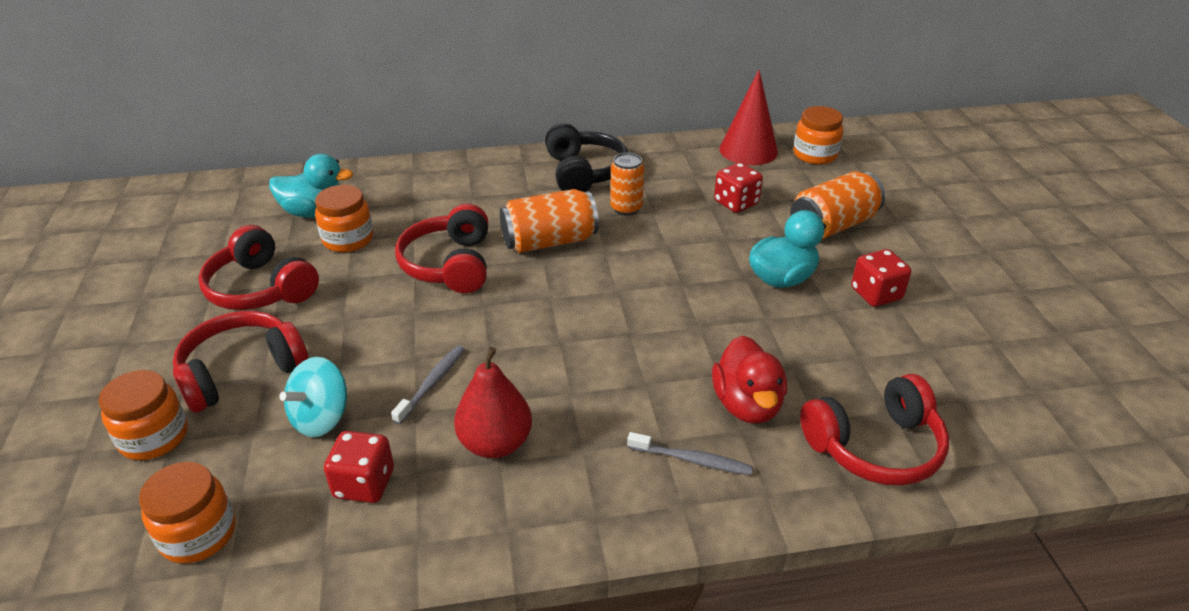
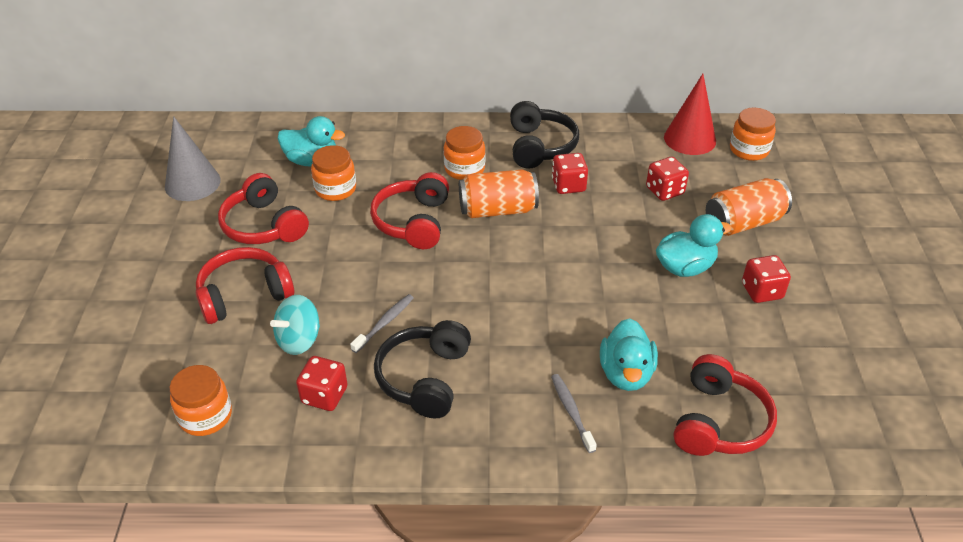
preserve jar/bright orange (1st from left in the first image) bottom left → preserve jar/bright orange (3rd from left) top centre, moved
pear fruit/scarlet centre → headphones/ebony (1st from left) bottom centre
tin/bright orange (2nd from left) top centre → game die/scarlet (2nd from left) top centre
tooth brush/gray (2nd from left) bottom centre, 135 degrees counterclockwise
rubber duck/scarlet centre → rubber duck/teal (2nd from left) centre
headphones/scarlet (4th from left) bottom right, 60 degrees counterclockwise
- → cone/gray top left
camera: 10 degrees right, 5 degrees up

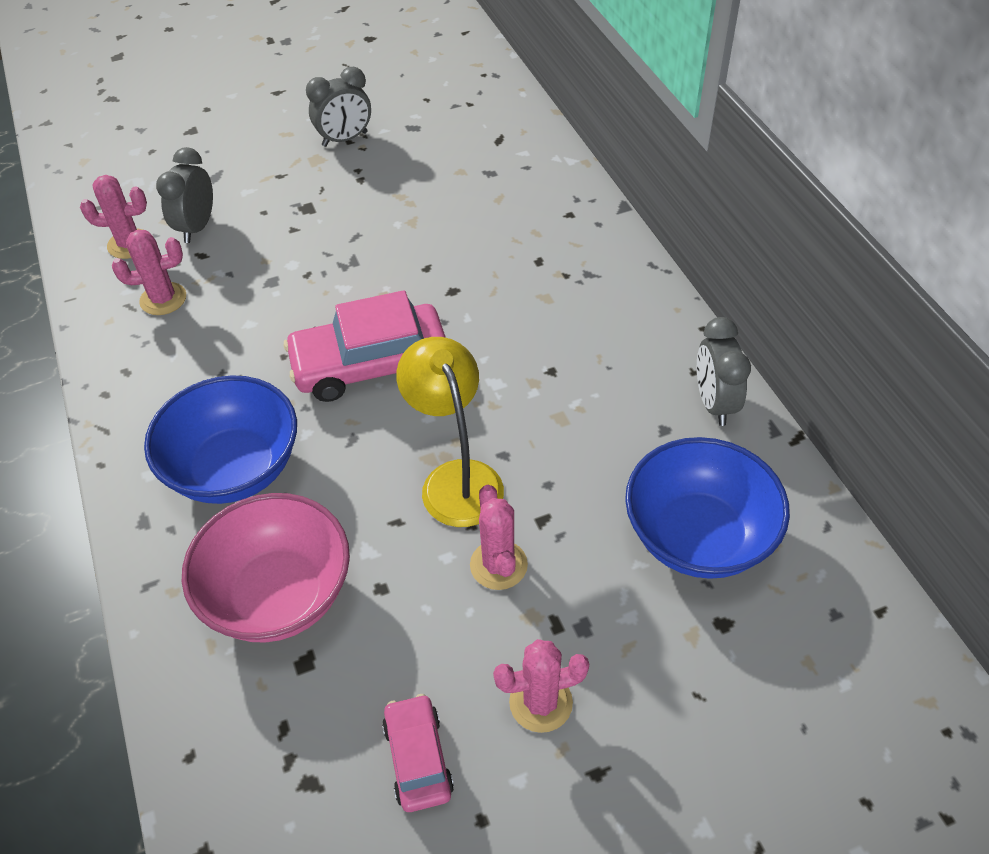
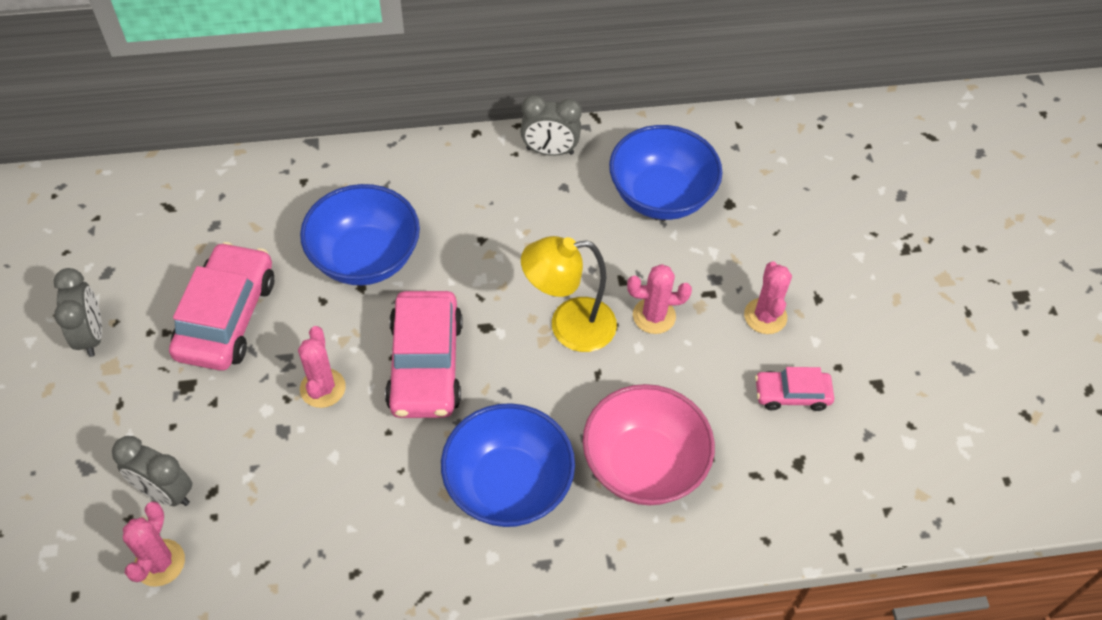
cactus/pink (2nd from left) top left → cactus/pink (2nd from left) middle left, moved
- → toy car/pink (1st from left) middle left
- → serving bowl/blue (1st from left) middle left
camera: 80 degrees left, 5 degrees up

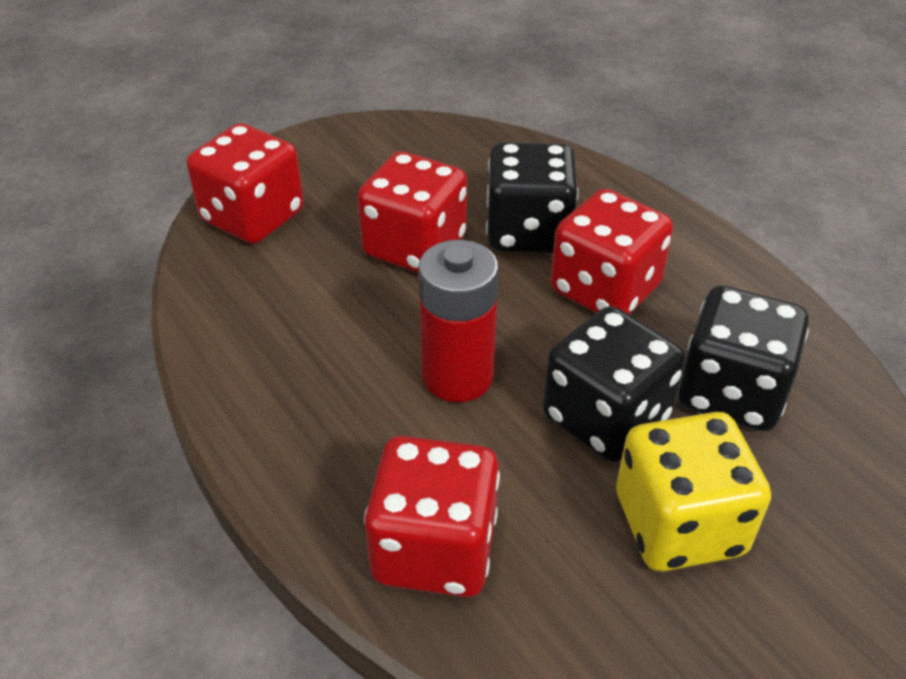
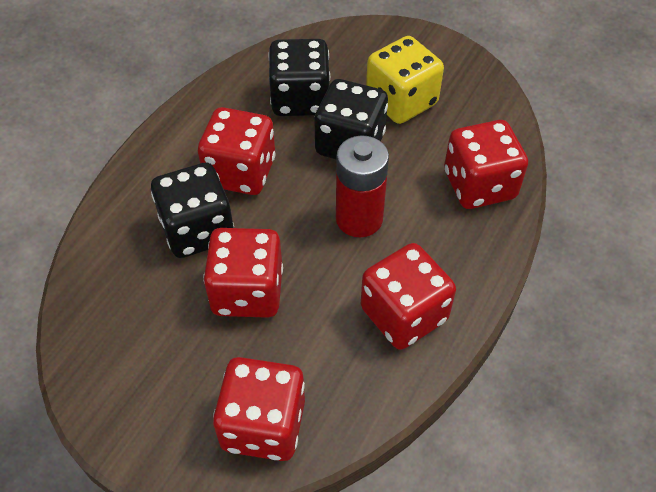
- → game die/scarlet (4th from left) centre
camera: 115 degrees left, 10 degrees up

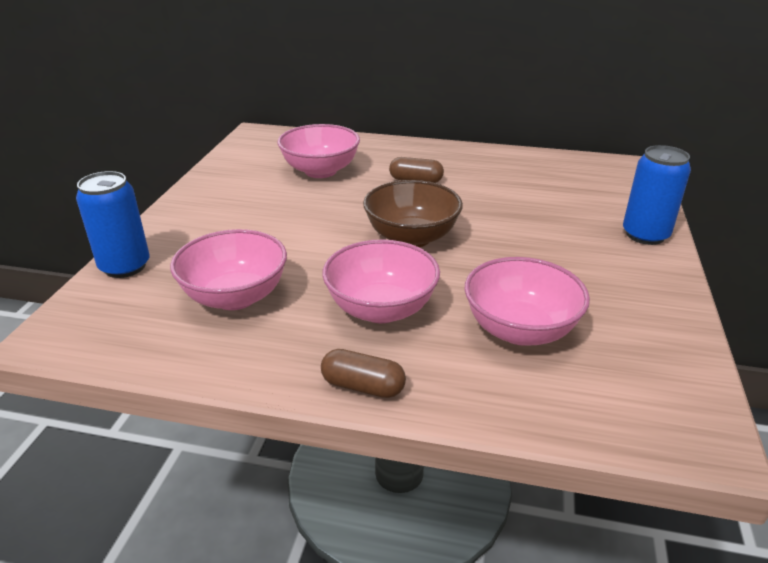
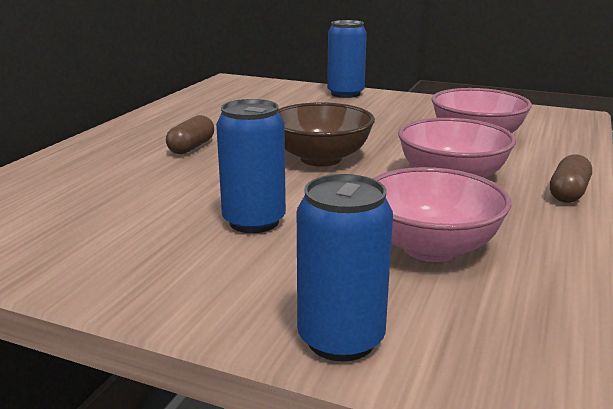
serving bowl/pink (2nd from left) top centre → -
- → tin/blue (1st from left) centre
camera: 80 degrees left, 10 degrees down

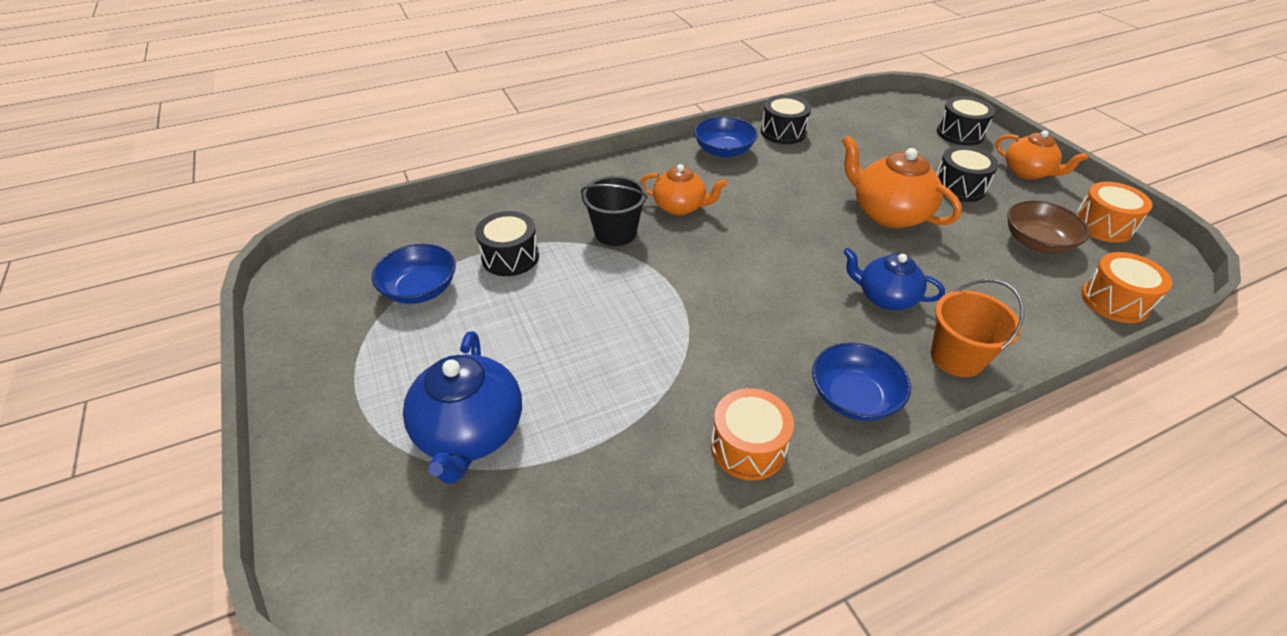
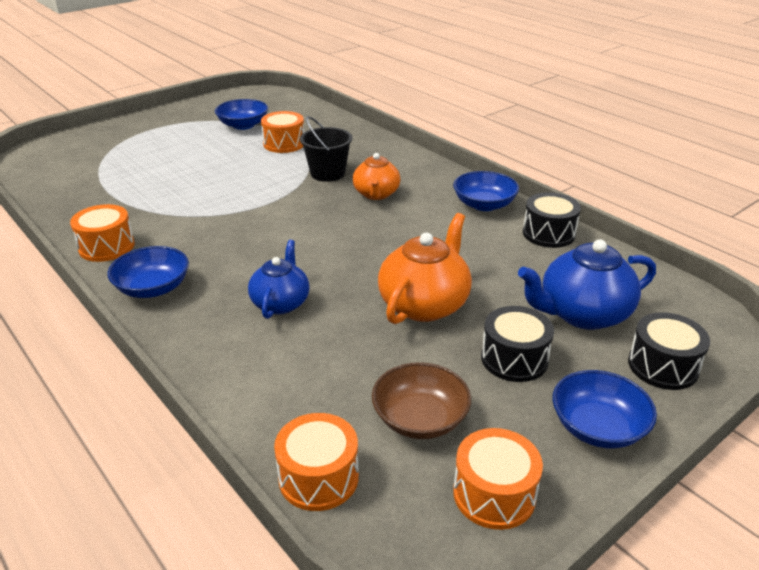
china teapot/blue (1st from left in the first image) centre → china teapot/blue (2nd from left) middle right, moved
snare drum/ebony (1st from left) centre → snare drum/bright orange (2nd from left) top centre
pail/bright orange middle right → -
china teapot/bright orange (3rd from left) top right → serving bowl/blue (4th from left) bottom right
camera: 75 degrees right, 10 degrees down

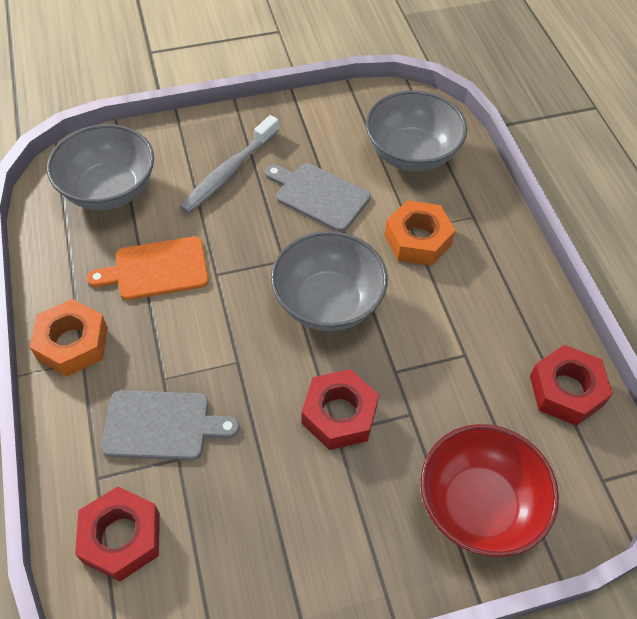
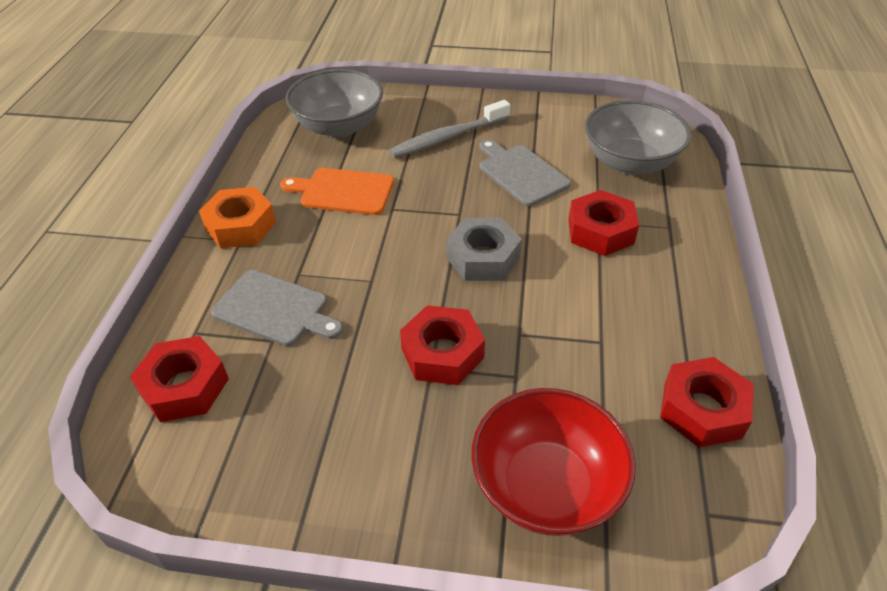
serving bowl/gray (2nd from left) centre → nut/gray centre
nut/bright orange (2nd from left) centre → nut/scarlet (3rd from left) middle right
camera: 25 degrees right, 10 degrees down

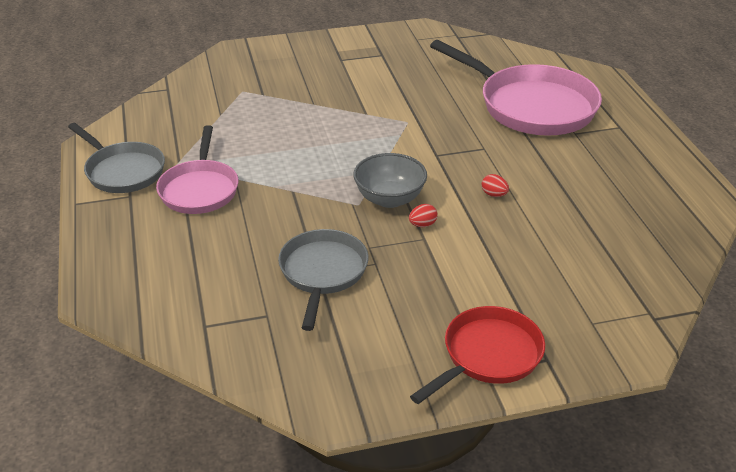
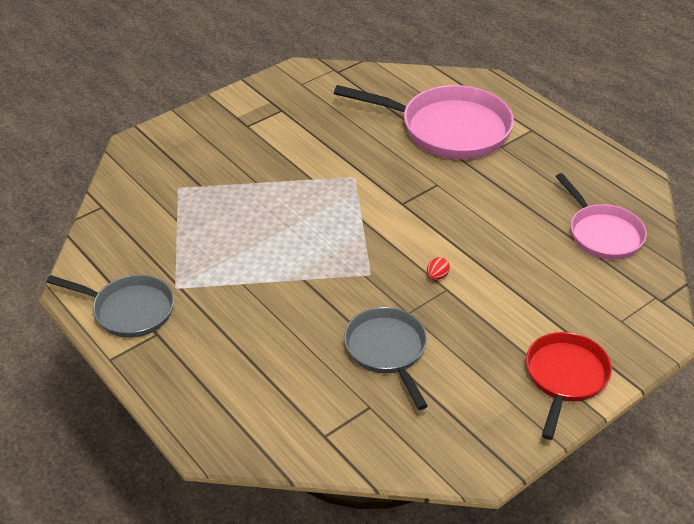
skillet/pink (1st from left in the first image) middle left → skillet/pink (2nd from left) middle right, moved
serving bowl/gray centre → -
toy egg/scarlet (2nd from left) middle right → -
camera: 25 degrees left, 5 degrees up

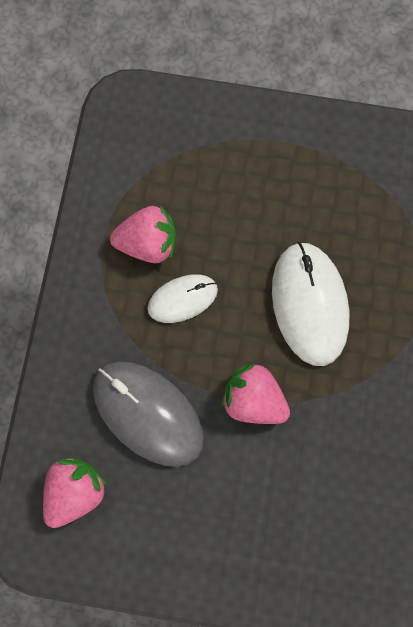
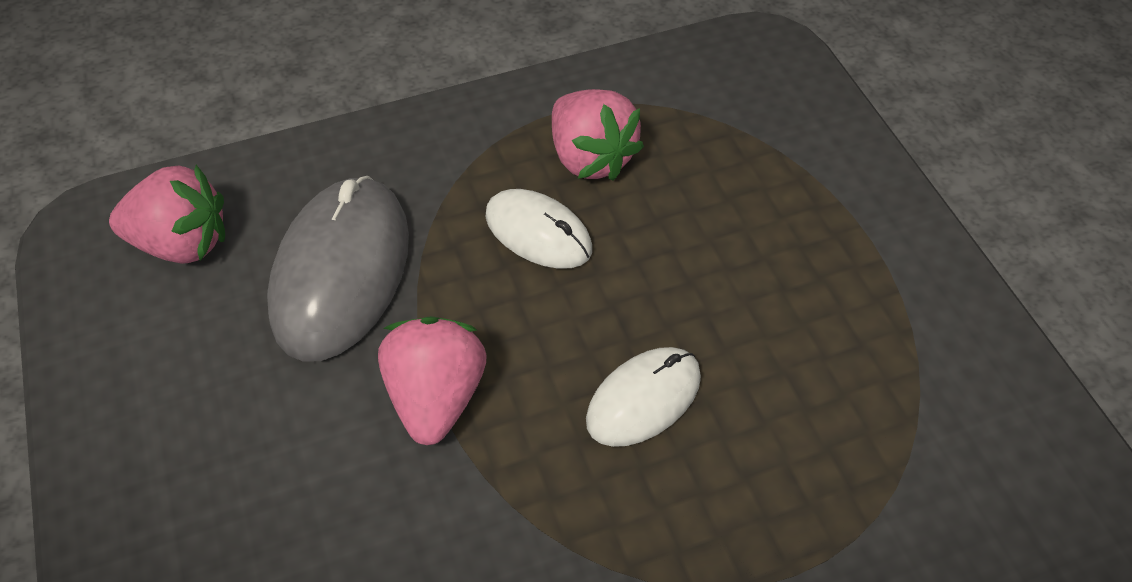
mouse/snow-white (2nd from left) middle right → mouse/snow-white (2nd from left) bottom centre, x0.58
camera: 60 degrees right, 20 degrees down

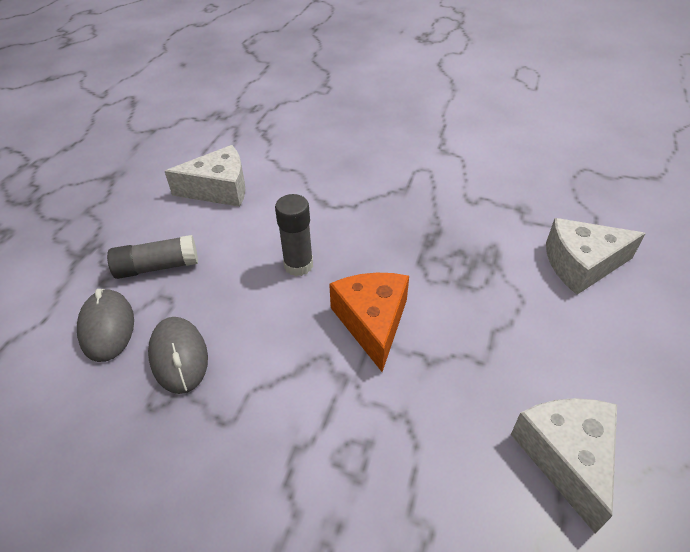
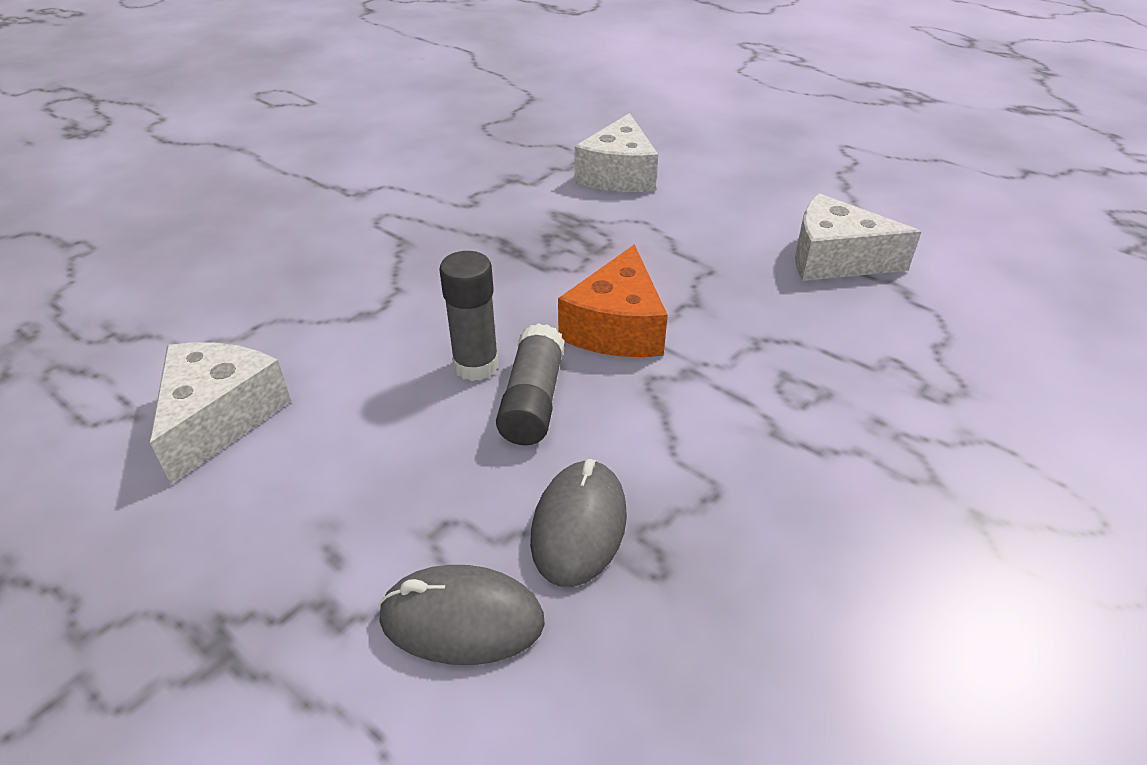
glue stick/gray (1st from left in the first image) middle left → glue stick/gray (2nd from left) centre, moved
mouse/gray (2nd from left) middle left → mouse/gray (2nd from left) bottom centre, 75 degrees counterclockwise
cheese wedge/bright orange centre, 90 degrees counterclockwise
camera: 70 degrees left, 5 degrees down

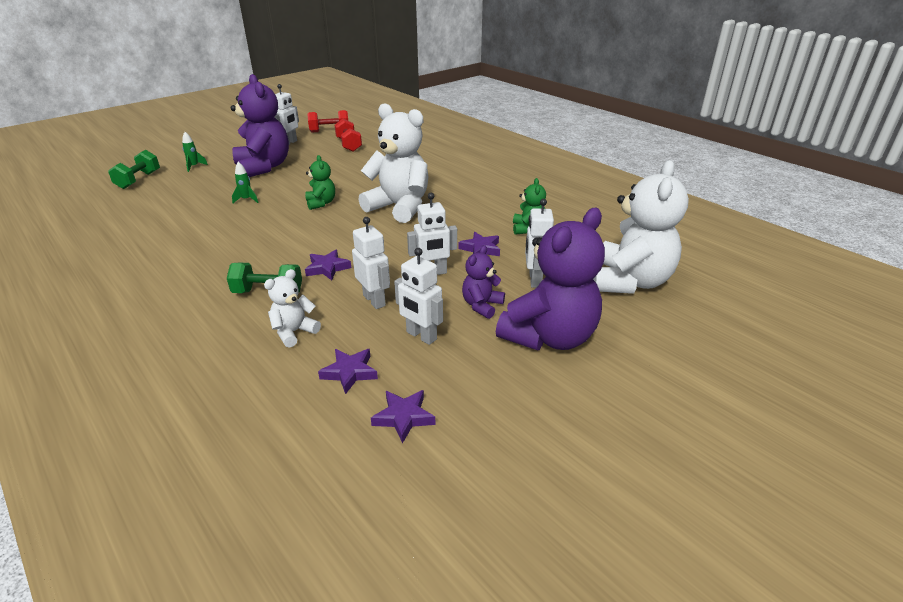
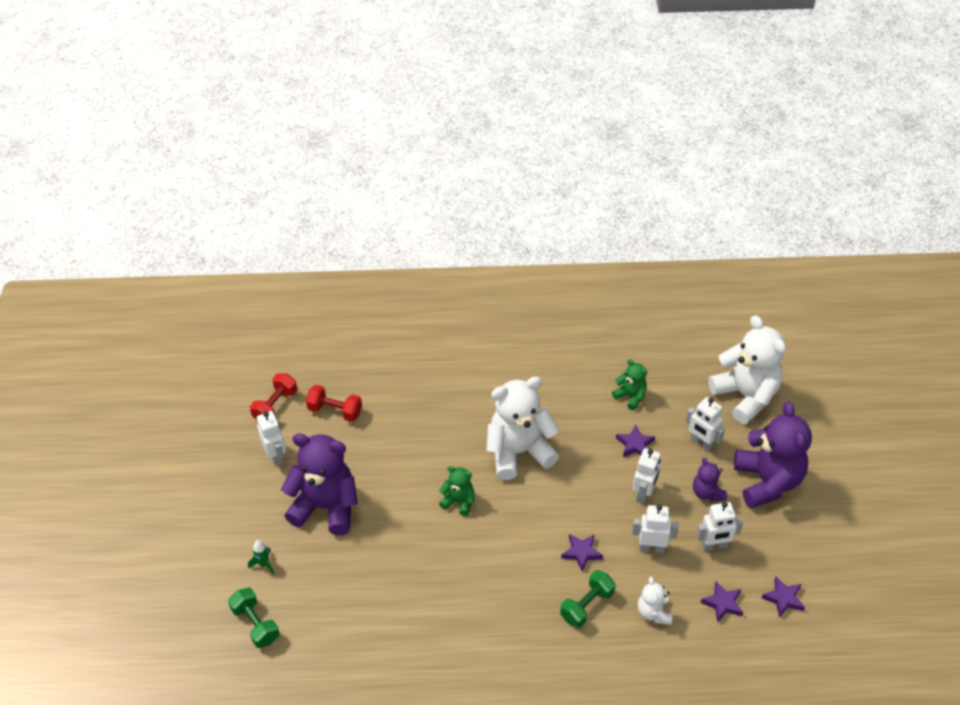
rocket/green (2nd from left) top left → -
camera: 50 degrees left, 15 degrees up

